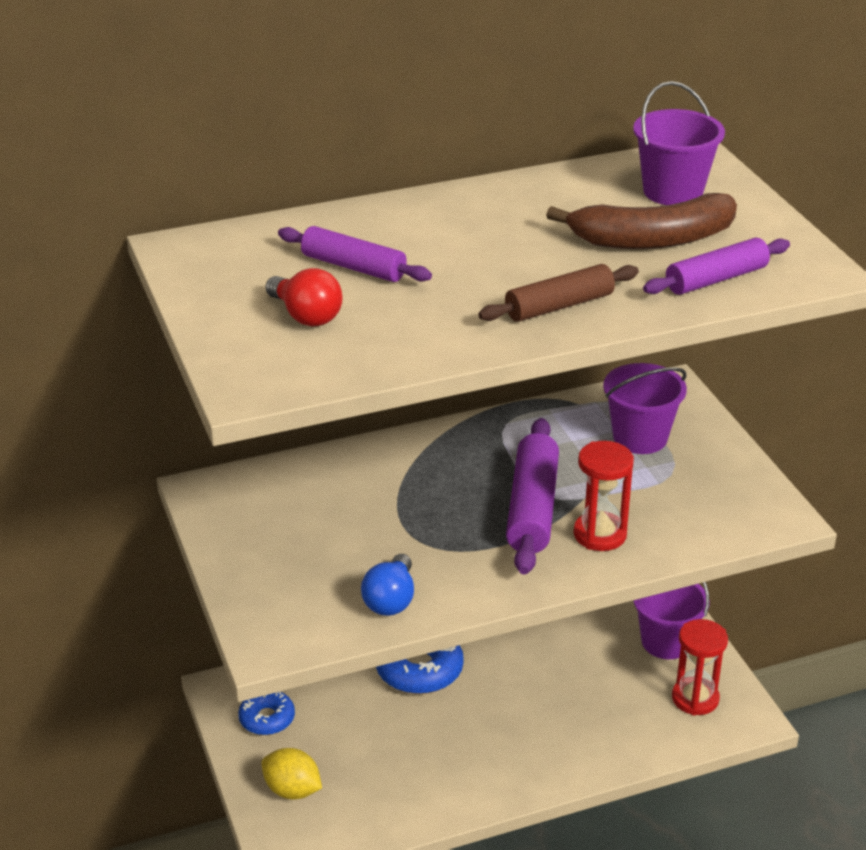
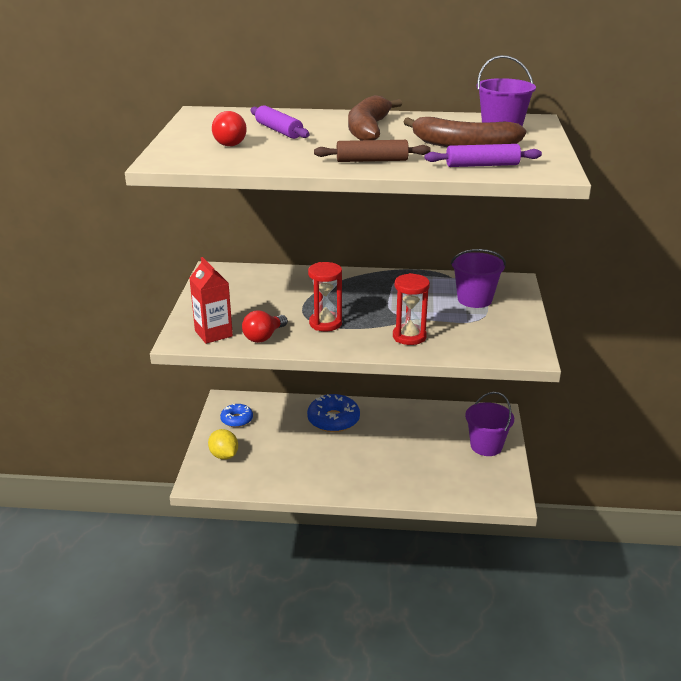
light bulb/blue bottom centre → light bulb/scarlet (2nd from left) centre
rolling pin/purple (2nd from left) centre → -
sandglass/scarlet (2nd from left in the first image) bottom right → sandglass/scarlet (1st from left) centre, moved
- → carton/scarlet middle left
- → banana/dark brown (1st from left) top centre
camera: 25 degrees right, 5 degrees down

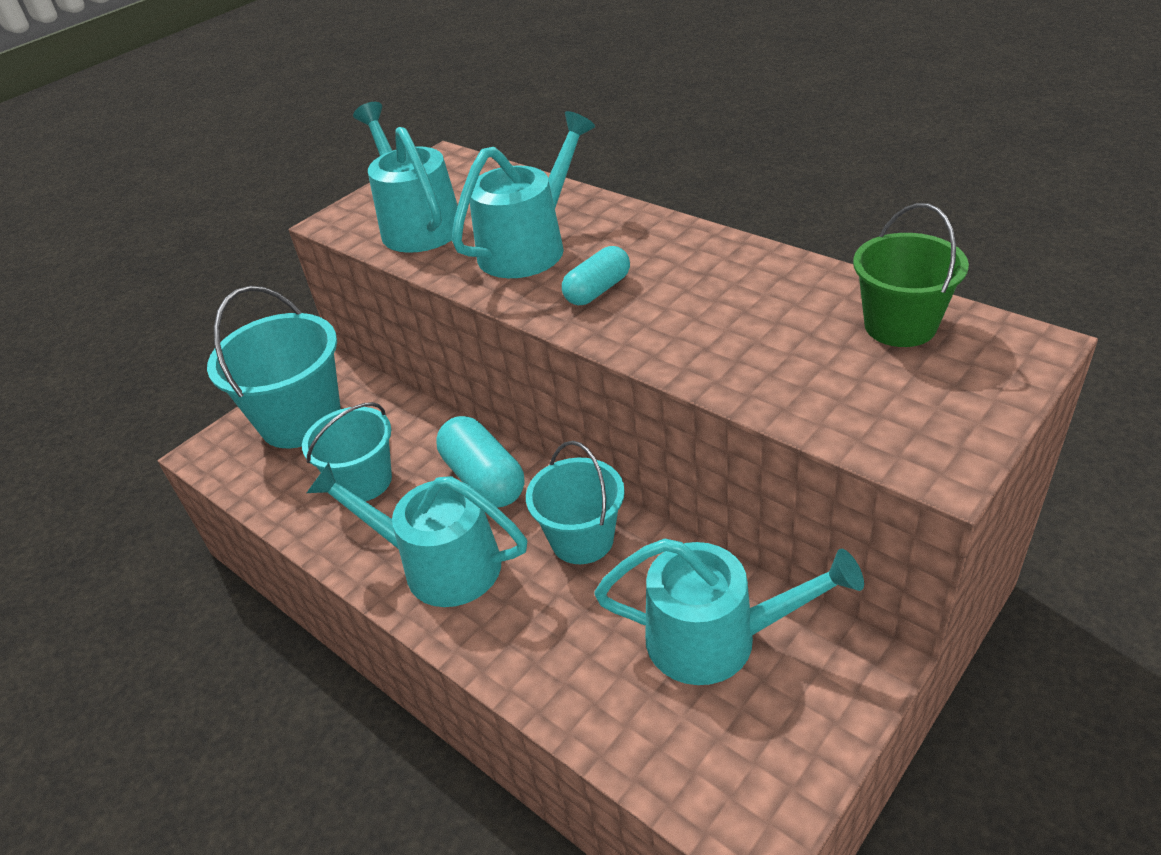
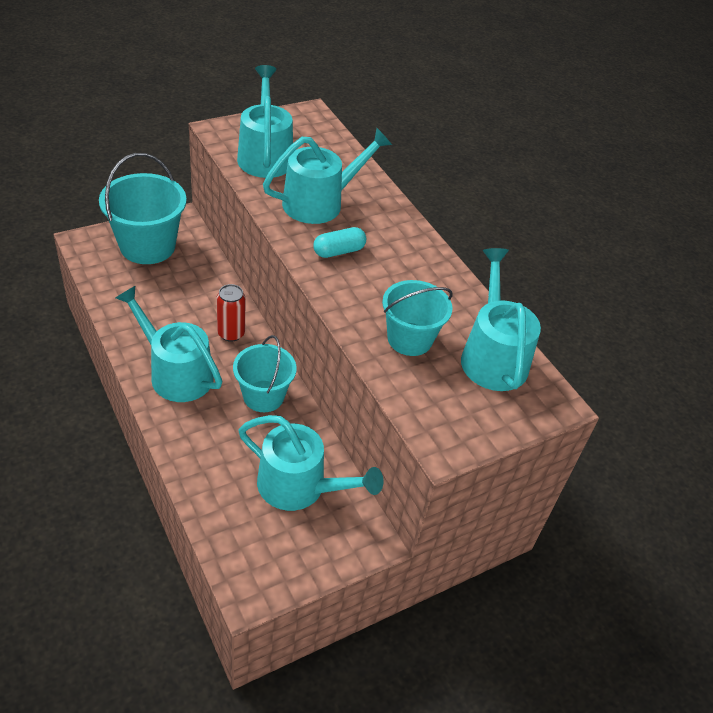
pail/teal (2nd from left in the first image) middle left → pail/teal (3rd from left) centre, moved
capsule/teal (1st from left) centre → tin/scarlet middle left
pail/green top right → watering pot/teal (5th from left) middle right
camera: 10 degrees right, 5 degrees up

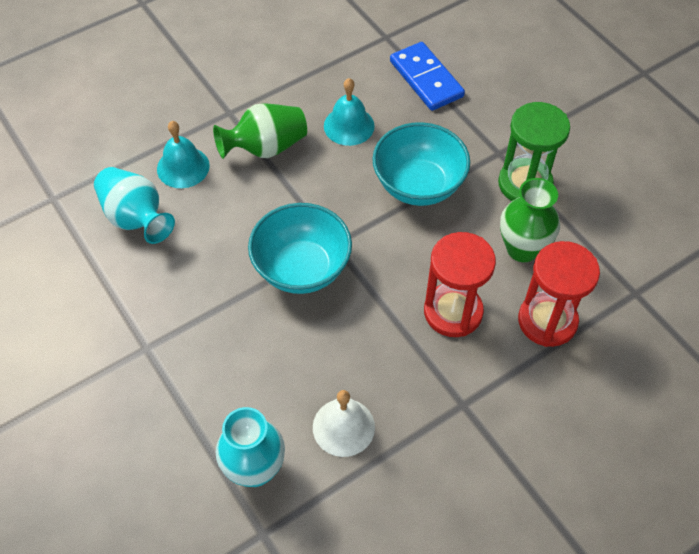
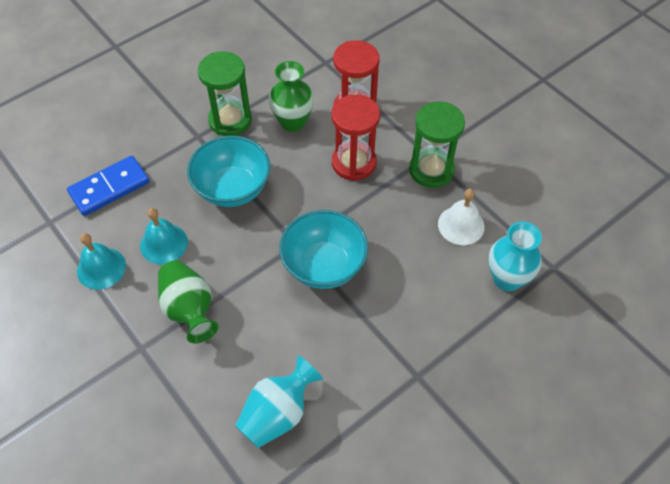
school bell/teal (1st from left) top left → school bell/teal (1st from left) middle left, moved
- → sandglass/green (2nd from left) top centre
camera: 95 degrees left, 0 degrees up

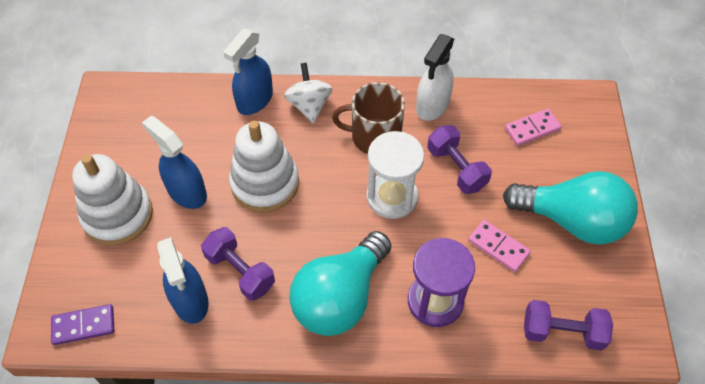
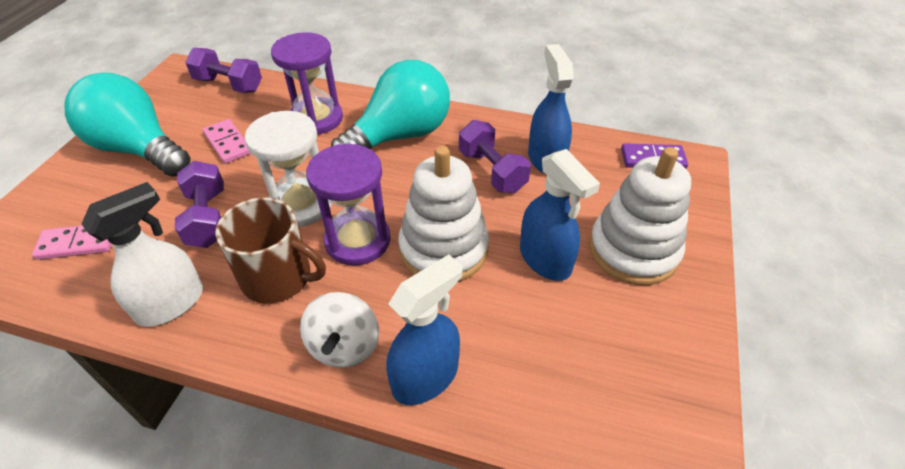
- → sandglass/purple (2nd from left) centre
camera: 165 degrees left, 10 degrees down

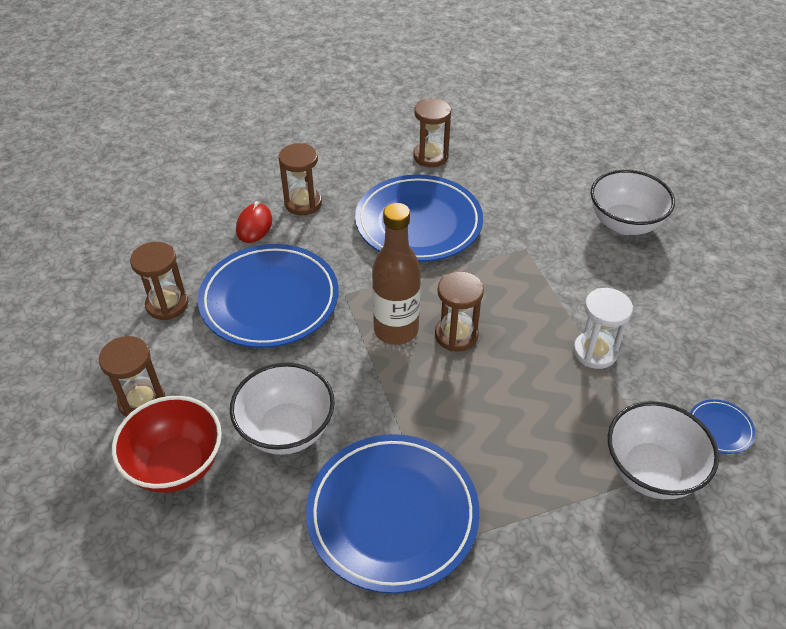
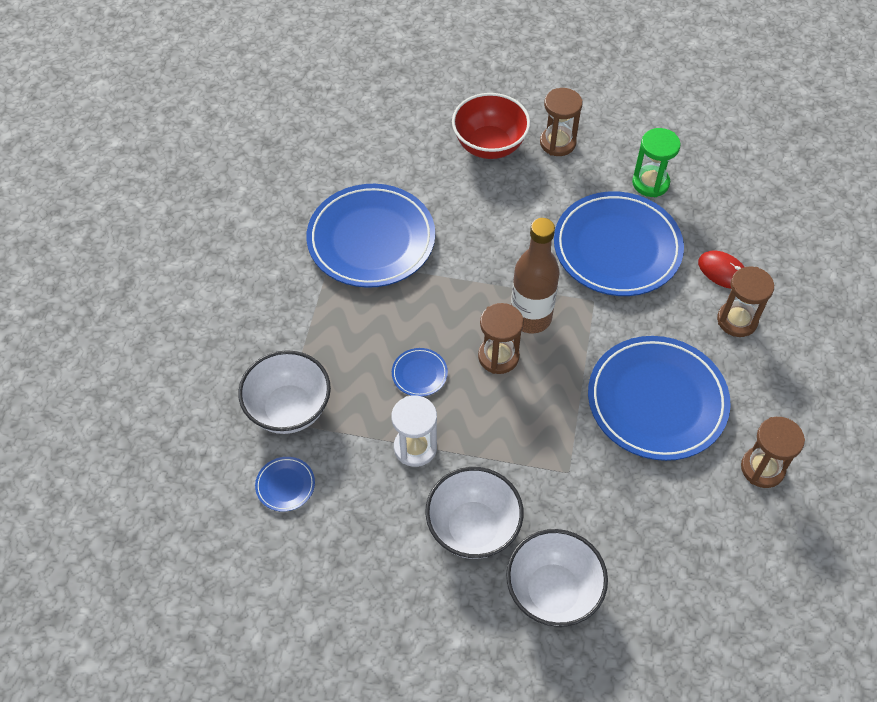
sandglass/dark brown (2nd from left) middle left → sandglass/green top right
serving bowl/snow-white (1st from left in the first image) centre → serving bowl/snow-white (2nd from left) bottom centre, moved
- → plate/blue (3rd from left) centre
camera: 120 degrees right, 10 degrees up

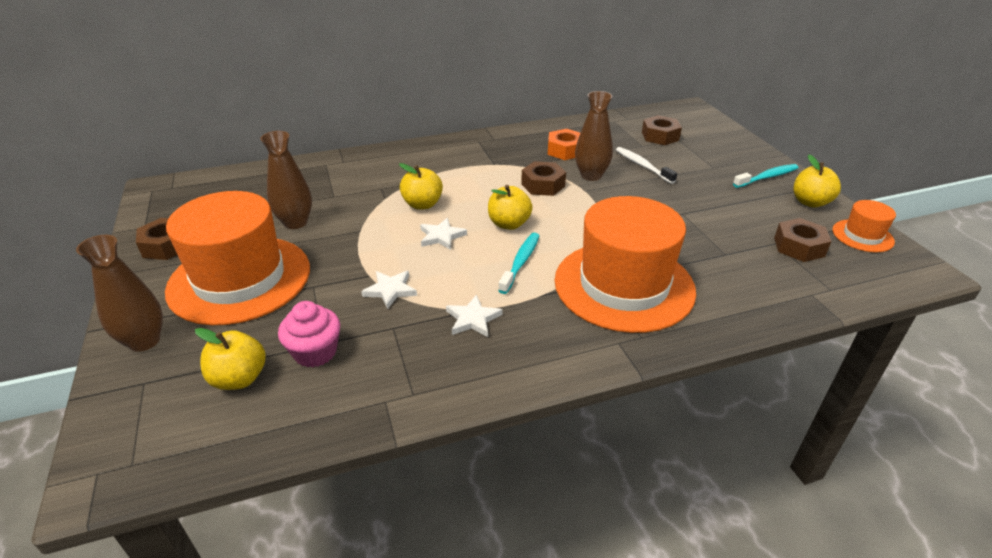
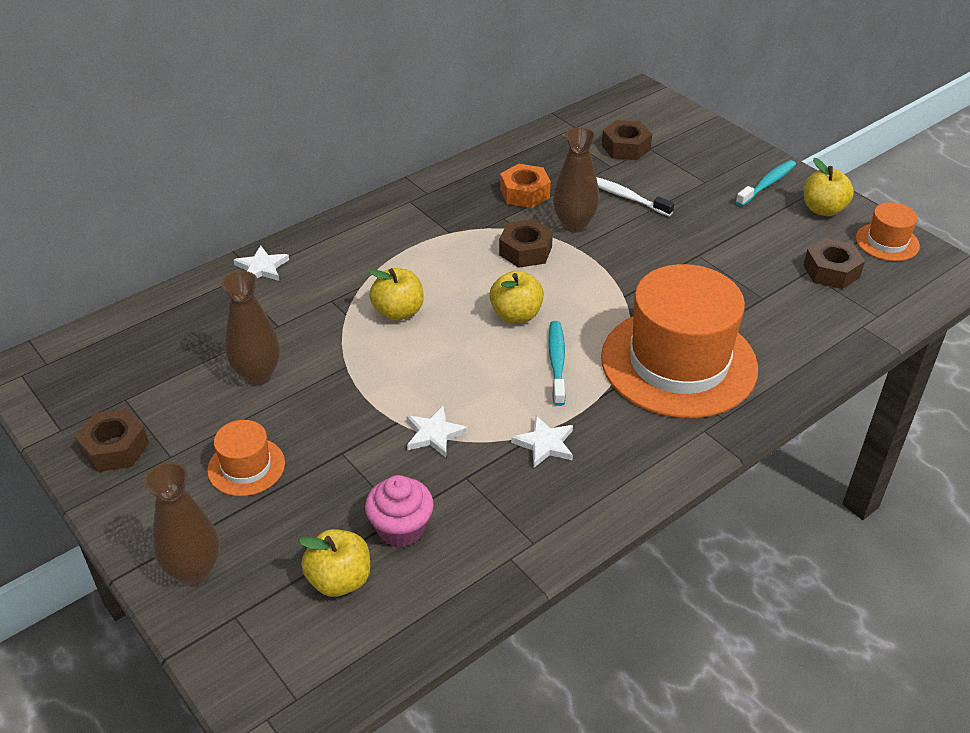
tall hat/bright orange (1st from left) middle left, x0.45
star shape/snow-white (2nd from left in the first image) centre → star shape/snow-white (1st from left) middle left, moved
camera: 20 degrees left, 5 degrees up

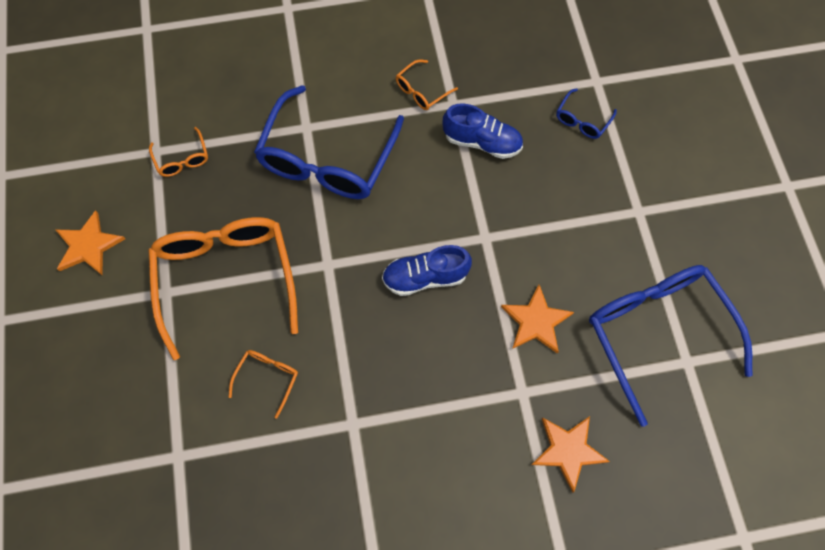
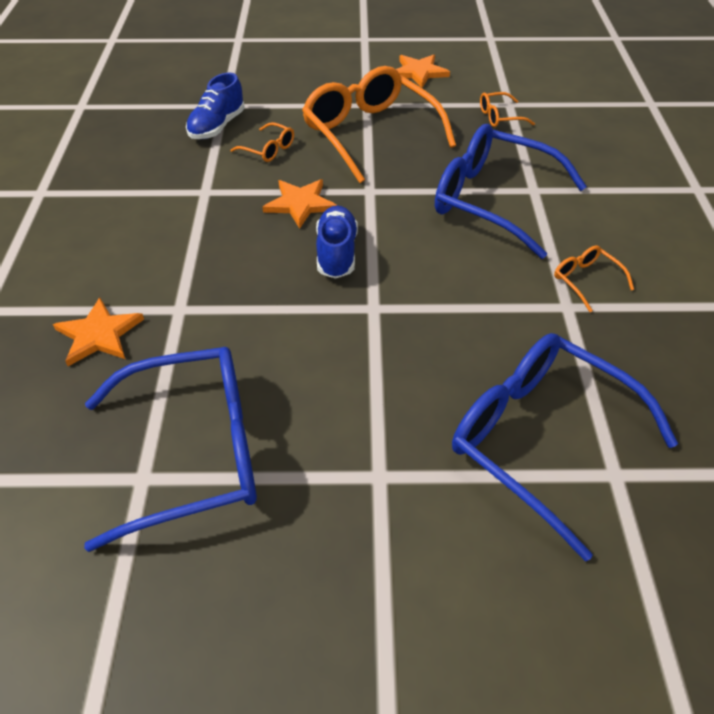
spectacles/bright orange (2nd from left) middle left → spectacles/bright orange (2nd from left) top centre, 120 degrees counterclockwise
shoe/blue (2nd from left in the first image) top centre → shoe/blue (1st from left) top left, moved
star shape/bright orange (2nd from left) centre → star shape/bright orange (2nd from left) top centre, moved
spectacles/blue (2nd from left in the first image) top right → spectacles/blue (3rd from left) middle right, x2.36
camera: 100 degrees right, 20 degrees down

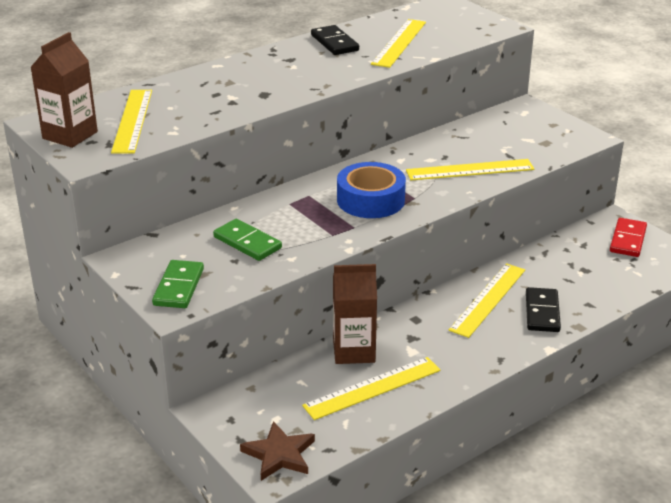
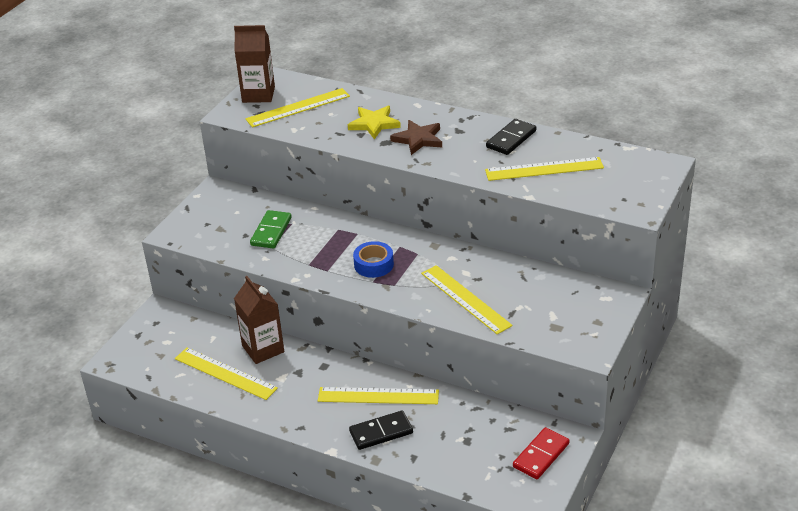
domino tile/green (1st from left) middle left → -
star shape/dark brown bottom centre → star shape/dark brown top centre, moved
tape/blue centre, x0.67
domino tile/scarlet middle right → domino tile/scarlet bottom right, 45 degrees counterclockwise
- → star shape/yellow top centre
camera: 65 degrees right, 5 degrees up

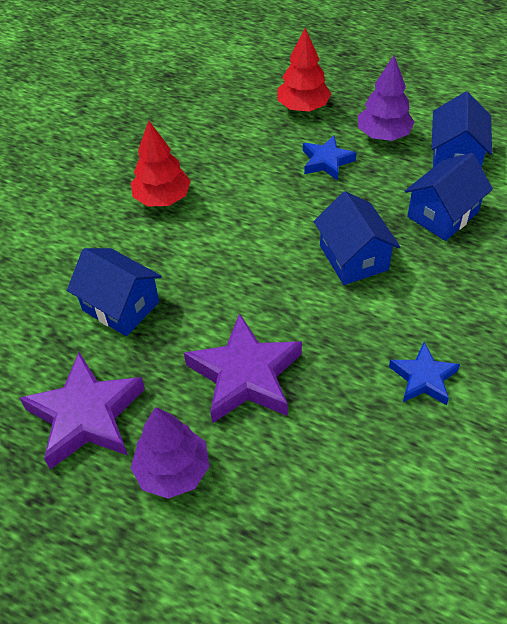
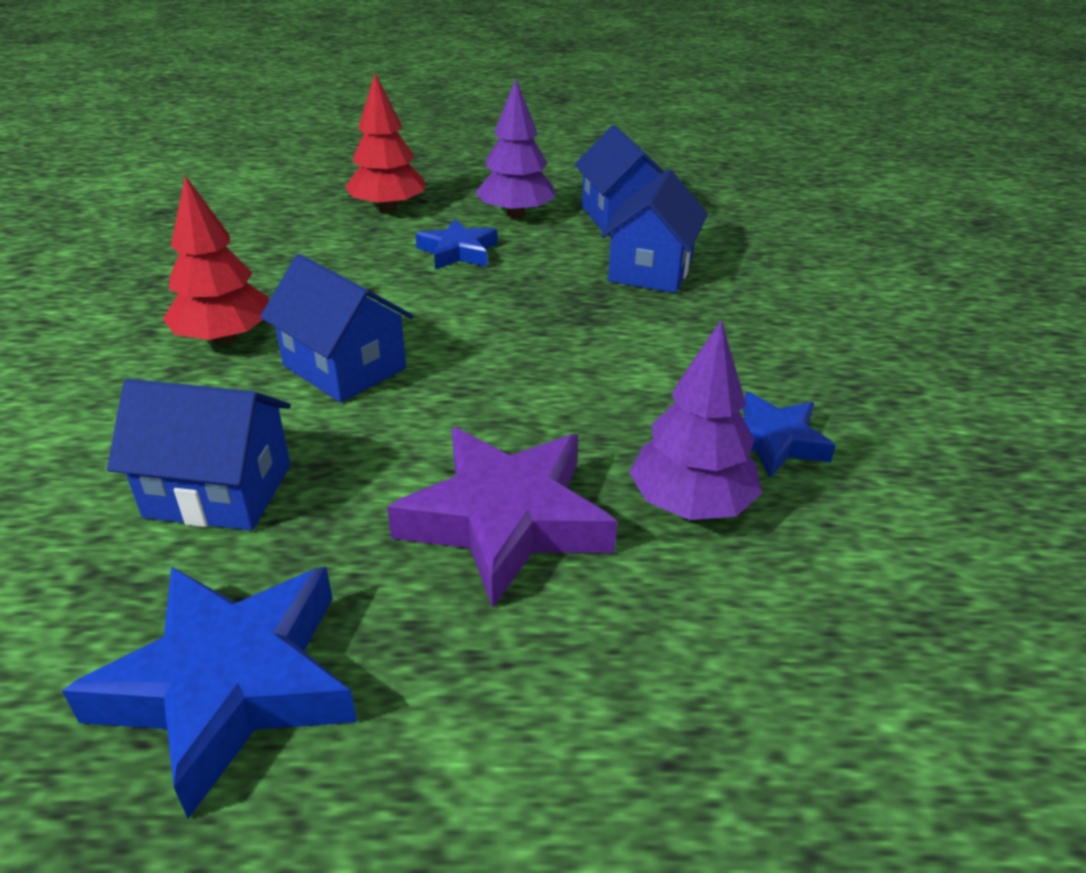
star shape/purple (1st from left) middle left → star shape/blue (1st from left) bottom left
fir tree/purple (1st from left in the first image) bottom centre → fir tree/purple (2nd from left) centre, moved
house/blue (2nd from left) middle right → house/blue (2nd from left) middle left, moved
camera: 30 degrees left, 15 degrees down

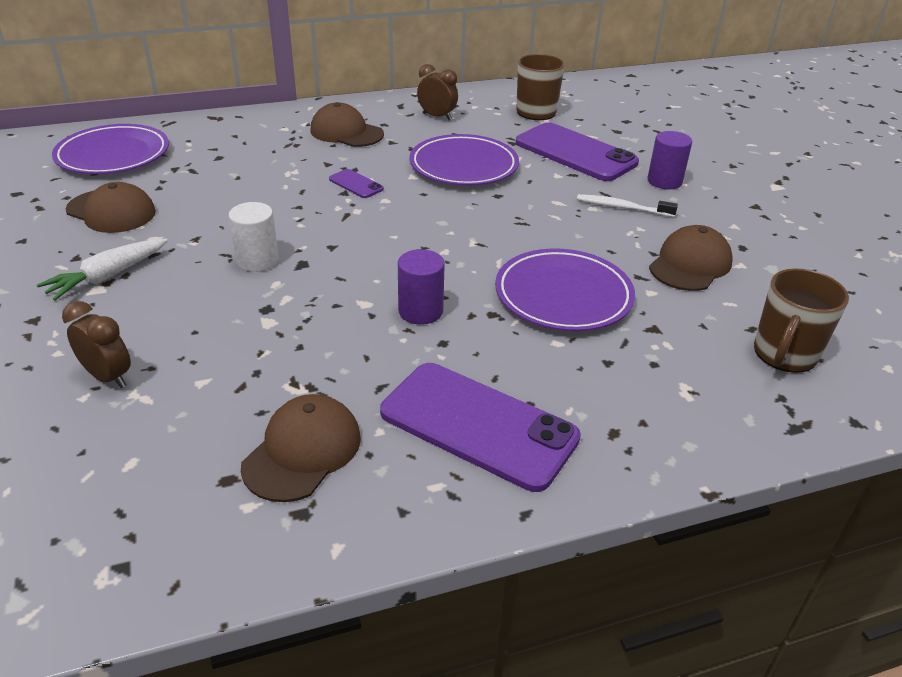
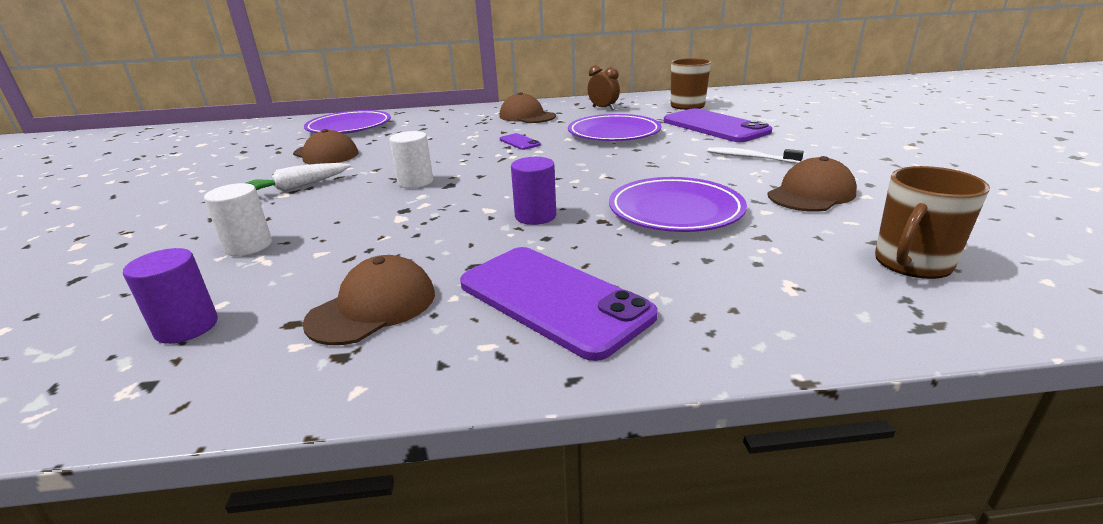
clock/dark brown (1st from left) middle left → cylinder/snow-white (1st from left) middle left
cylinder/purple (2nd from left in the first image) top right → cylinder/purple (1st from left) middle left, moved
camera: 15 degrees right, 10 degrees down

